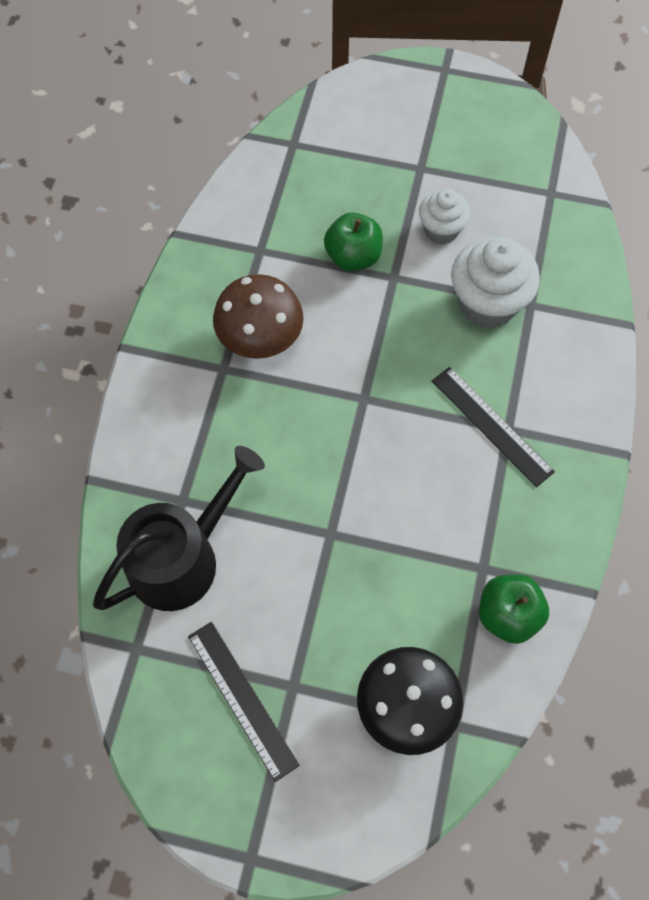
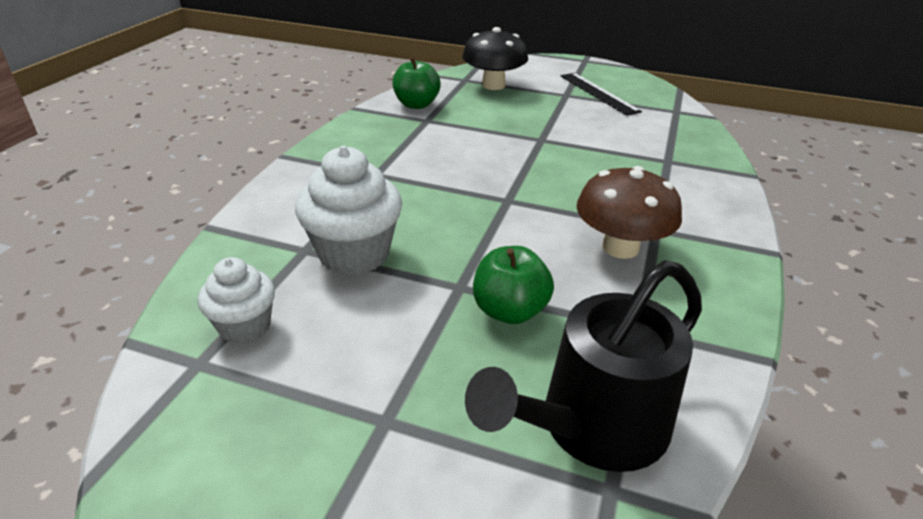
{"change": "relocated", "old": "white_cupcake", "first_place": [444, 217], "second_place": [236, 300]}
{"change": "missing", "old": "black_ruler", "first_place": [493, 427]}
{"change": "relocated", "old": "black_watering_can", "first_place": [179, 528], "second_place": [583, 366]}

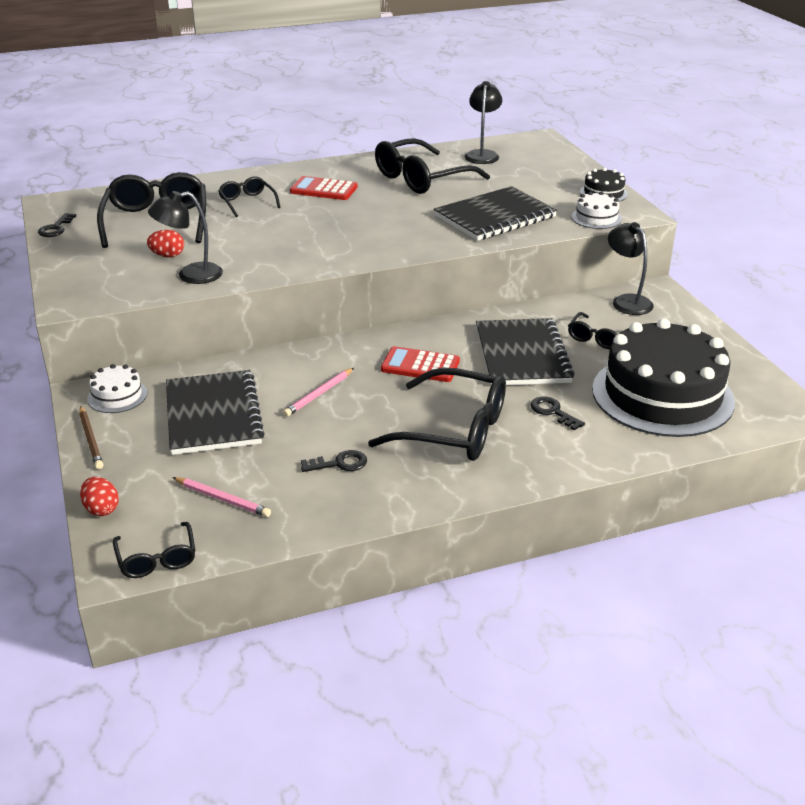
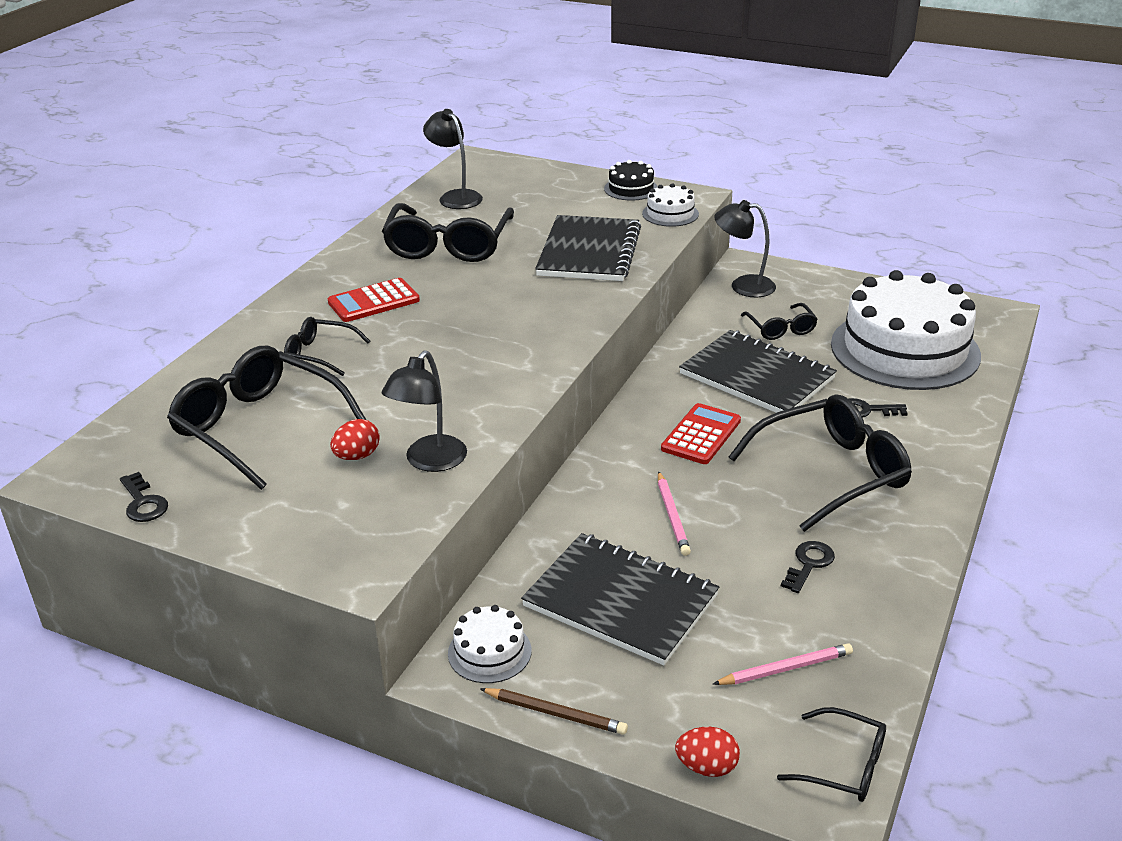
{"change": "colour", "old": "black_cake", "new": "white_cake", "first_place": [663, 377], "second_place": [906, 330]}
{"change": "spun", "old": "red_calculator", "first_place": [420, 364], "second_place": [701, 433], "degrees": 150}

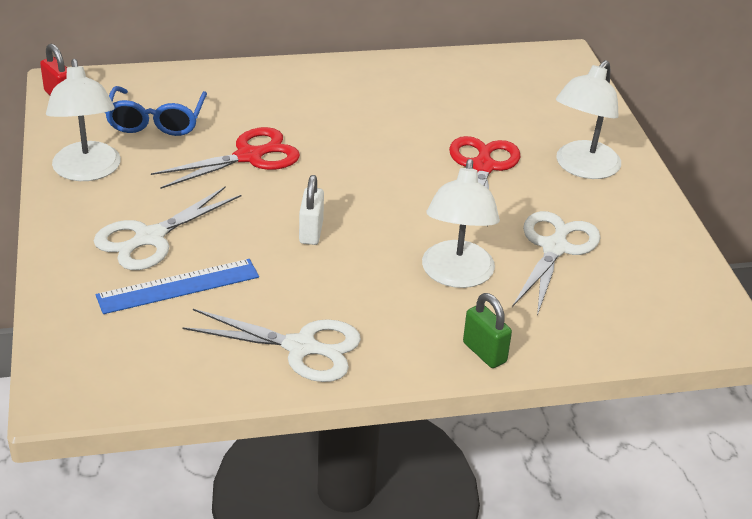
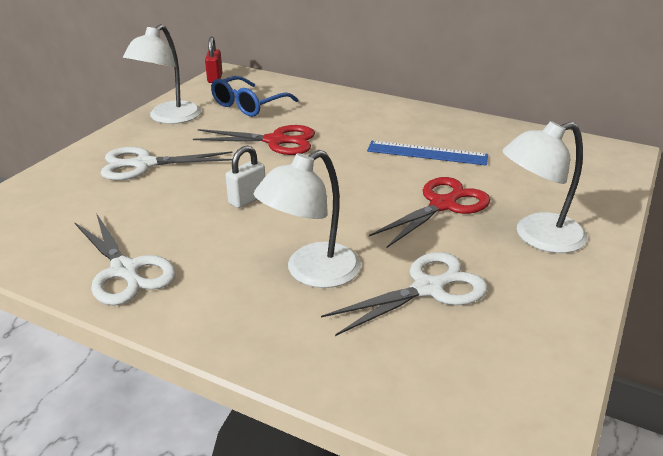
{"change": "relocated", "old": "blue_ruler", "first_place": [177, 286], "second_place": [427, 153]}
{"change": "missing", "old": "green_padlock", "first_place": [487, 330]}

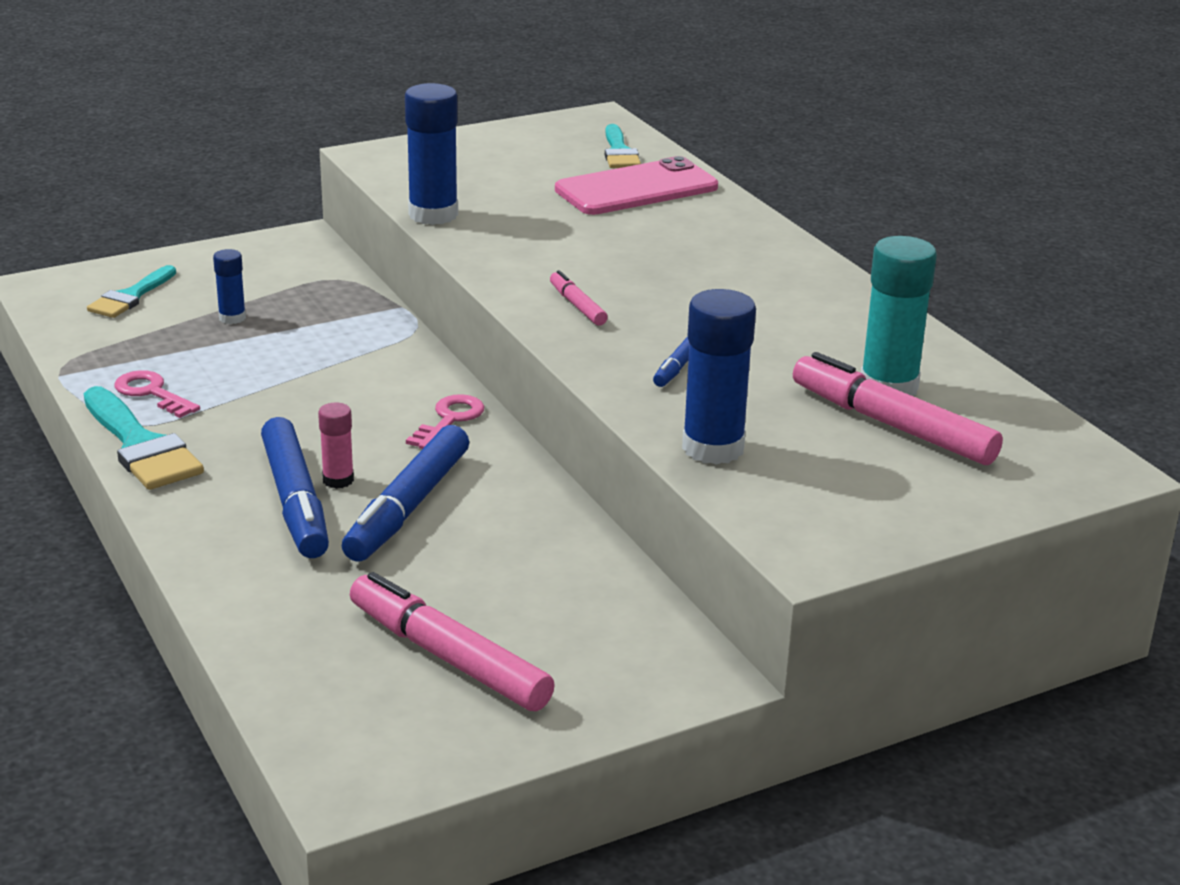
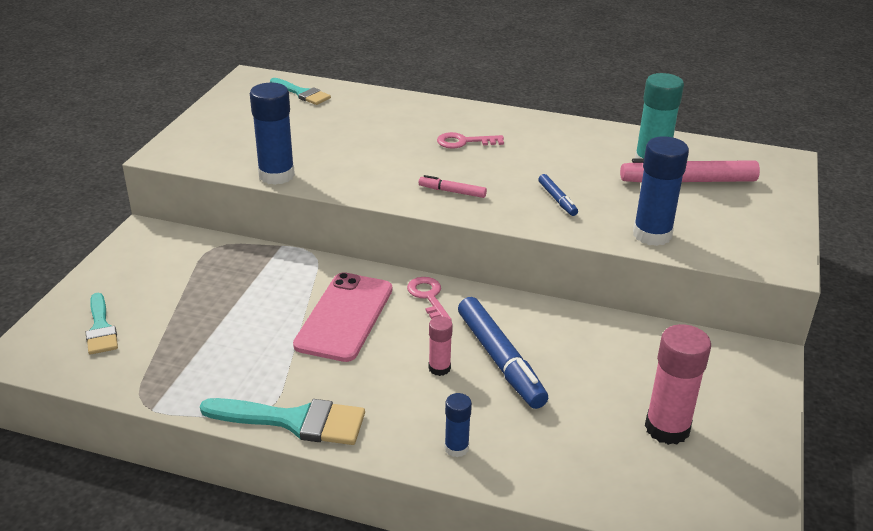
{"change": "relocated", "old": "pink_phone", "first_place": [636, 185], "second_place": [342, 317]}
{"change": "relocated", "old": "blue_glue_stick", "first_place": [229, 286], "second_place": [458, 425]}
{"change": "relocated", "old": "pink_key", "first_place": [157, 394], "second_place": [470, 140]}
{"change": "missing", "old": "blue_marker", "first_place": [295, 487]}
{"change": "exchanged", "old": "pink_marker", "new": "pink_glue_stick", "first_place": [452, 641], "second_place": [678, 384]}

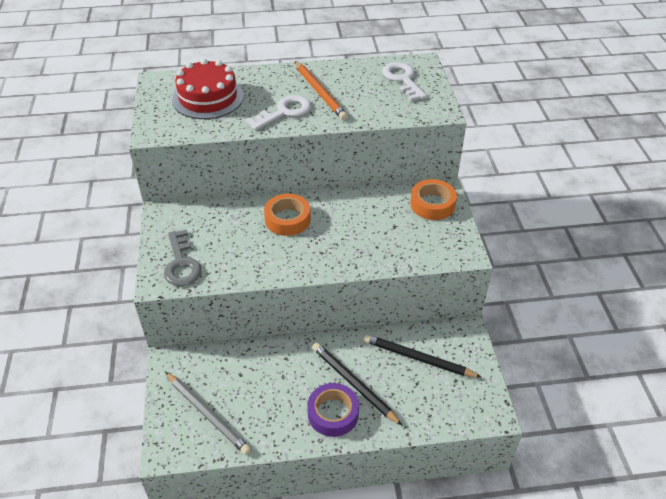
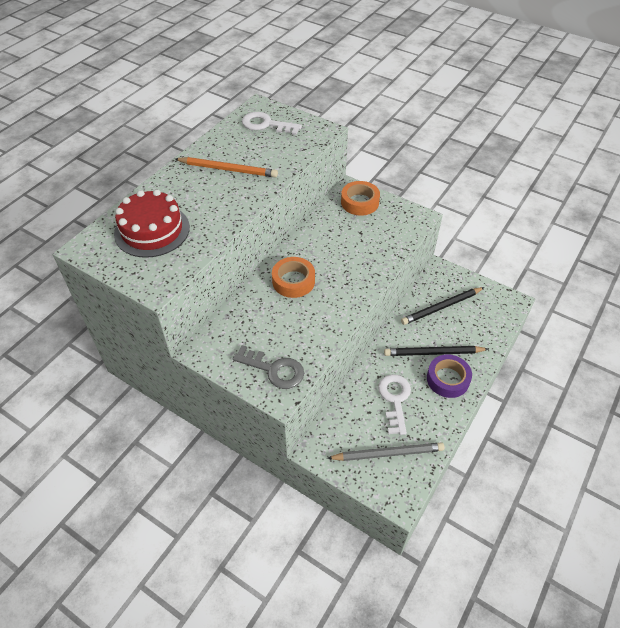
{"change": "relocated", "old": "white_key", "first_place": [278, 112], "second_place": [394, 404]}

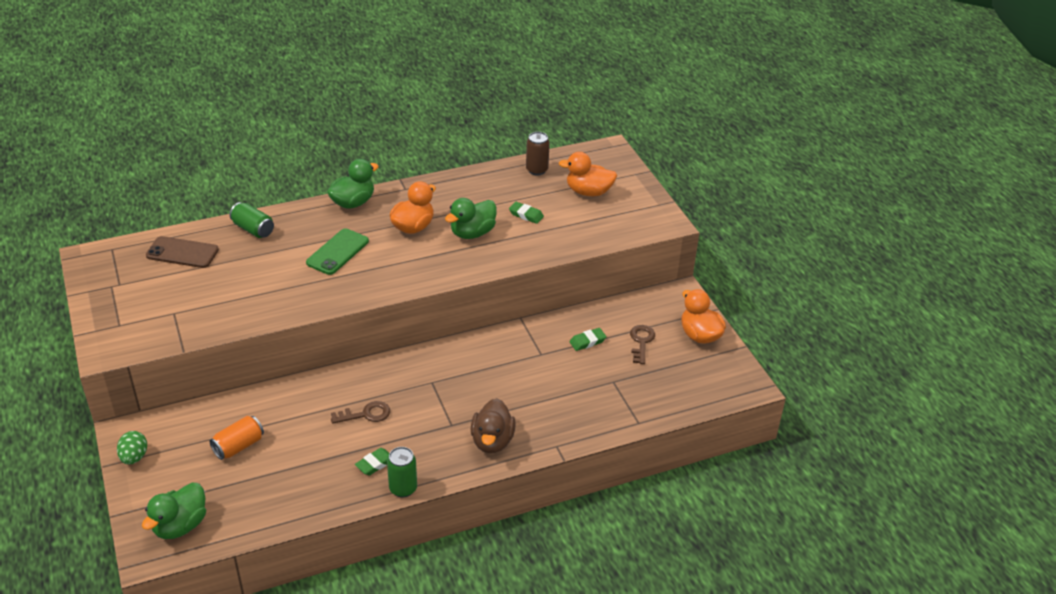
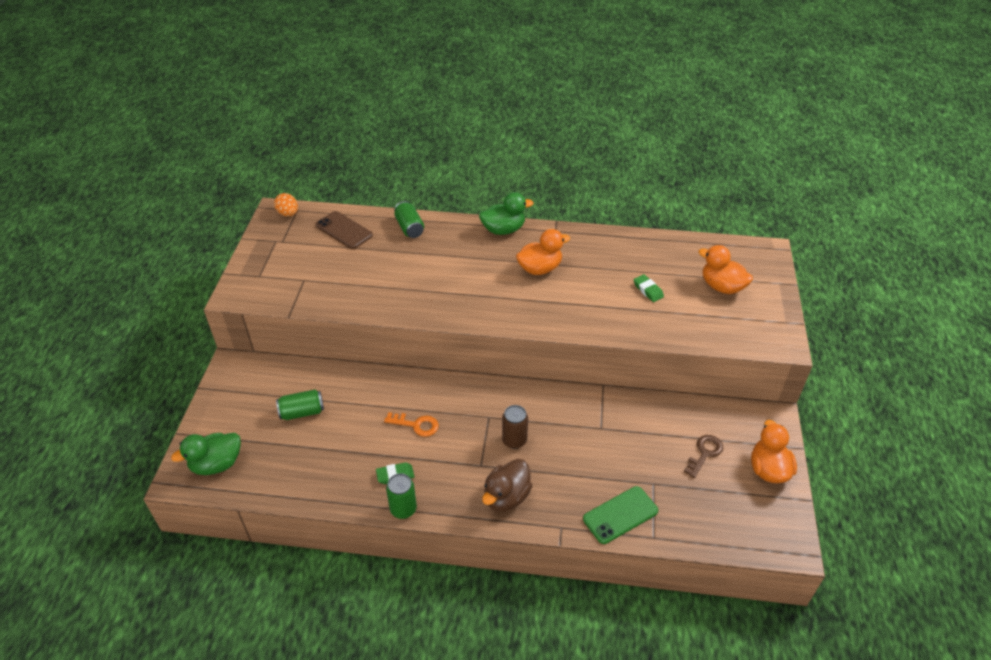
{"change": "relocated", "old": "brown_can", "first_place": [538, 153], "second_place": [515, 427]}
{"change": "missing", "old": "green_duck", "first_place": [471, 218]}
{"change": "relocated", "old": "green_phone", "first_place": [337, 251], "second_place": [620, 515]}
{"change": "missing", "old": "green_eraser", "first_place": [587, 339]}
{"change": "colour", "old": "brown_key", "new": "orange_key", "first_place": [360, 412], "second_place": [411, 424]}
{"change": "colour", "old": "orange_can", "new": "green_can", "first_place": [236, 438], "second_place": [300, 405]}
{"change": "missing", "old": "green_egg", "first_place": [132, 447]}
{"change": "appeared", "new": "orange_egg", "second_place": [286, 204]}

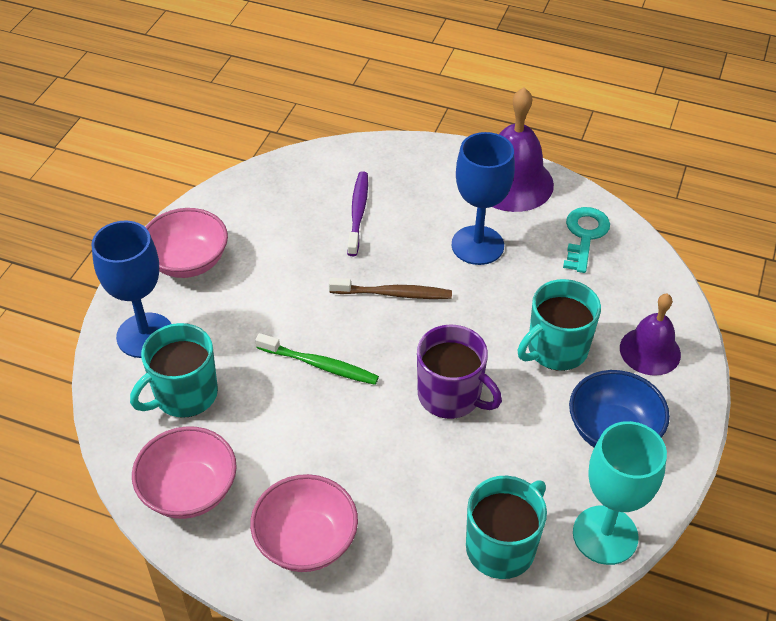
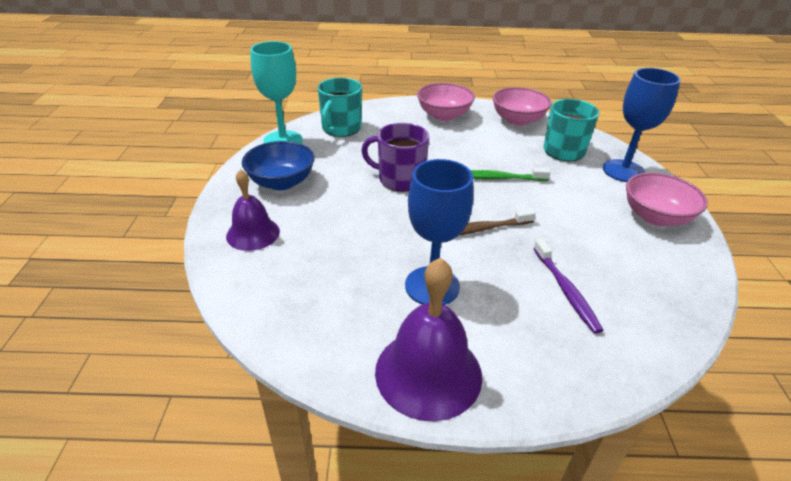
{"change": "missing", "old": "turquoise_key", "first_place": [586, 240]}
{"change": "missing", "old": "turquoise_mug", "first_place": [559, 325]}

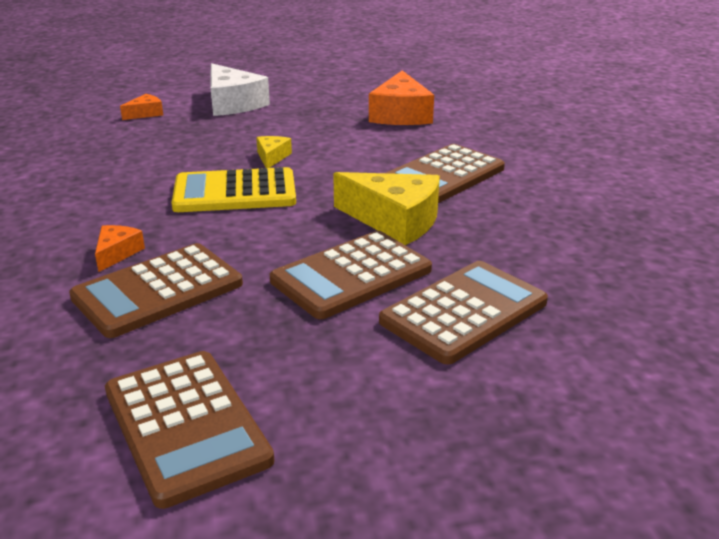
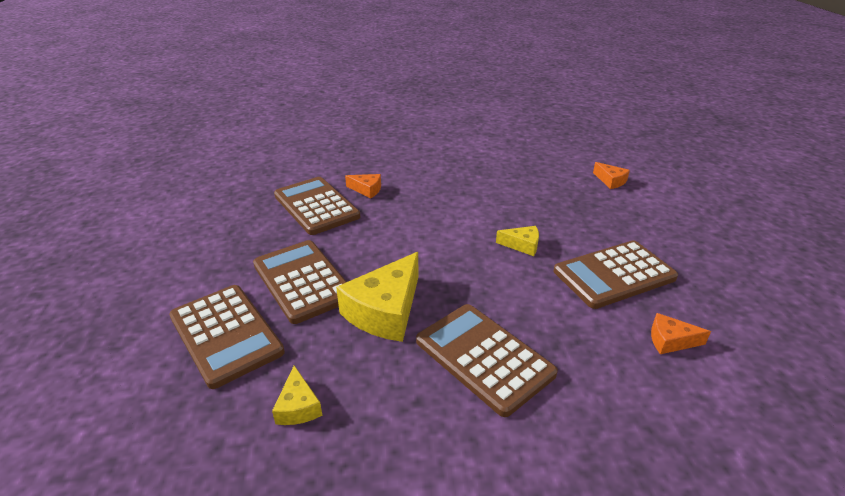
{"change": "missing", "old": "white_cheese", "first_place": [240, 89]}
{"change": "size", "old": "orange_cheese", "first_place": [401, 97], "second_place": [681, 333], "factor": 0.5}
{"change": "missing", "old": "yellow_calculator", "first_place": [233, 189]}
{"change": "relocated", "old": "brown_calculator", "first_place": [189, 430], "second_place": [616, 274]}
{"change": "appeared", "new": "yellow_cheese", "second_place": [297, 395]}

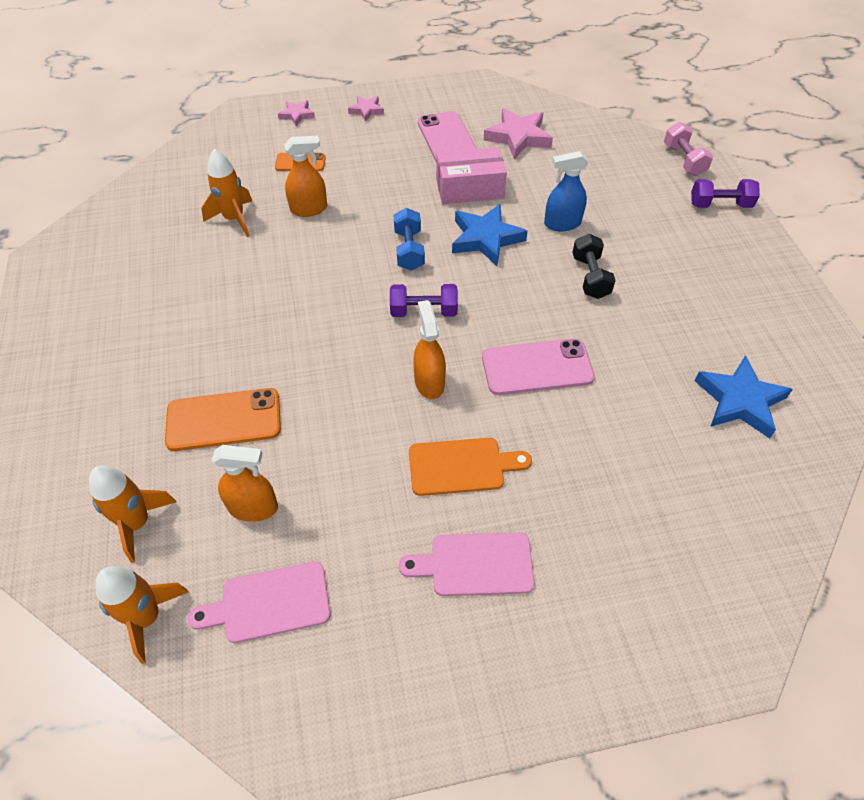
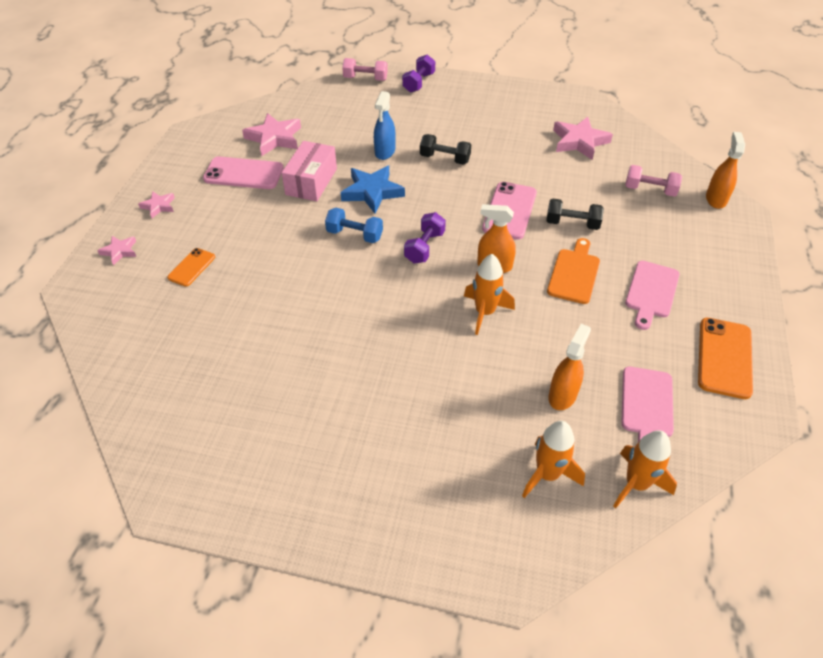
{"change": "relocated", "old": "orange_spray_bottle", "first_place": [305, 176], "second_place": [725, 170]}
{"change": "relocated", "old": "orange_rocket", "first_place": [226, 193], "second_place": [489, 294]}
{"change": "colour", "old": "blue_star", "new": "pink_star", "first_place": [743, 397], "second_place": [583, 138]}
{"change": "relocated", "old": "orange_phone", "first_place": [223, 419], "second_place": [725, 358]}
{"change": "appeared", "new": "pink_dumbbell", "second_place": [653, 181]}
{"change": "appeared", "new": "black_dumbbell", "second_place": [575, 214]}

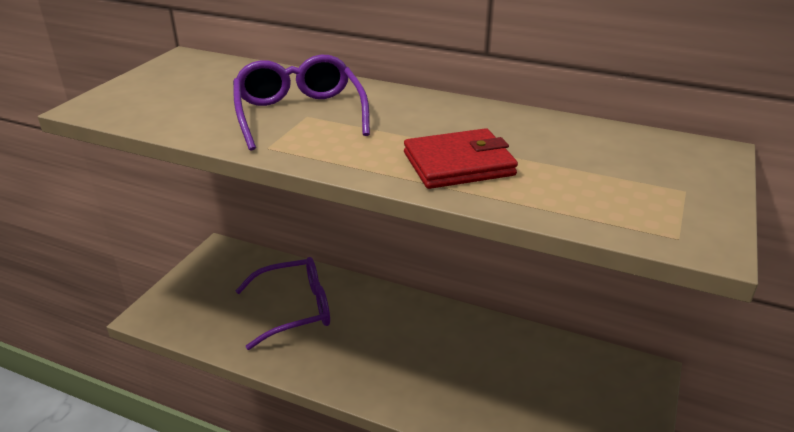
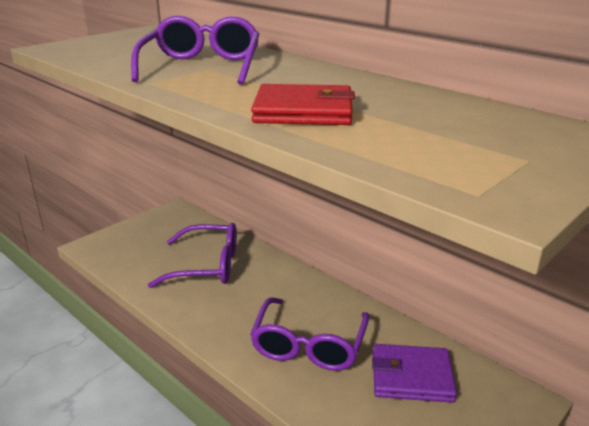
{"change": "appeared", "new": "purple_glasses", "second_place": [309, 334]}
{"change": "appeared", "new": "purple_wallet", "second_place": [414, 373]}

